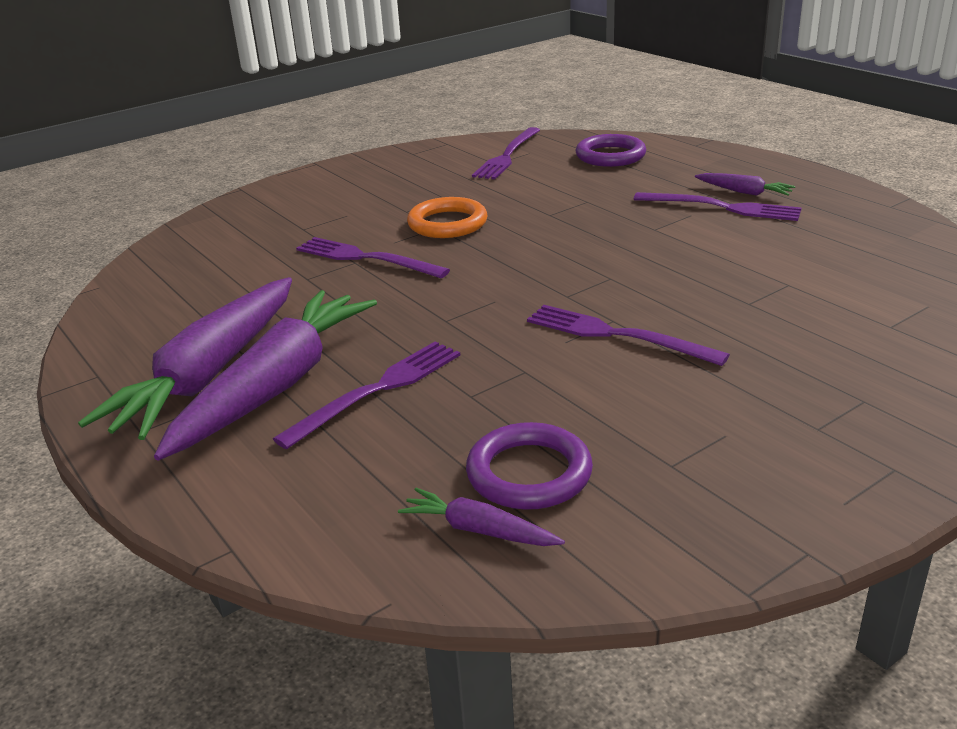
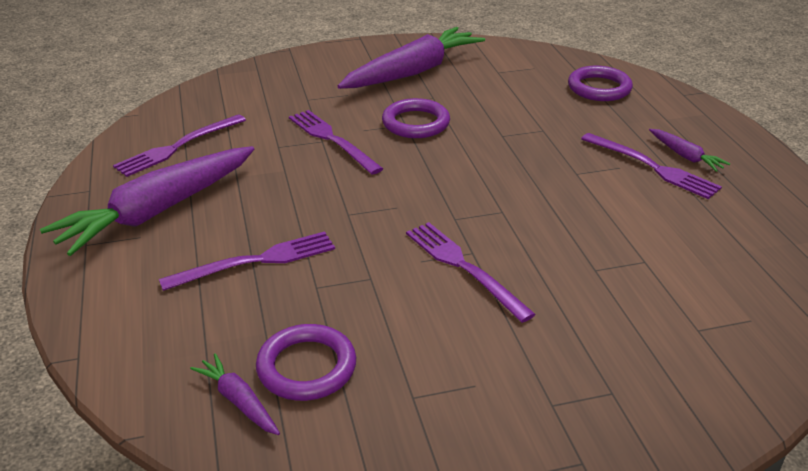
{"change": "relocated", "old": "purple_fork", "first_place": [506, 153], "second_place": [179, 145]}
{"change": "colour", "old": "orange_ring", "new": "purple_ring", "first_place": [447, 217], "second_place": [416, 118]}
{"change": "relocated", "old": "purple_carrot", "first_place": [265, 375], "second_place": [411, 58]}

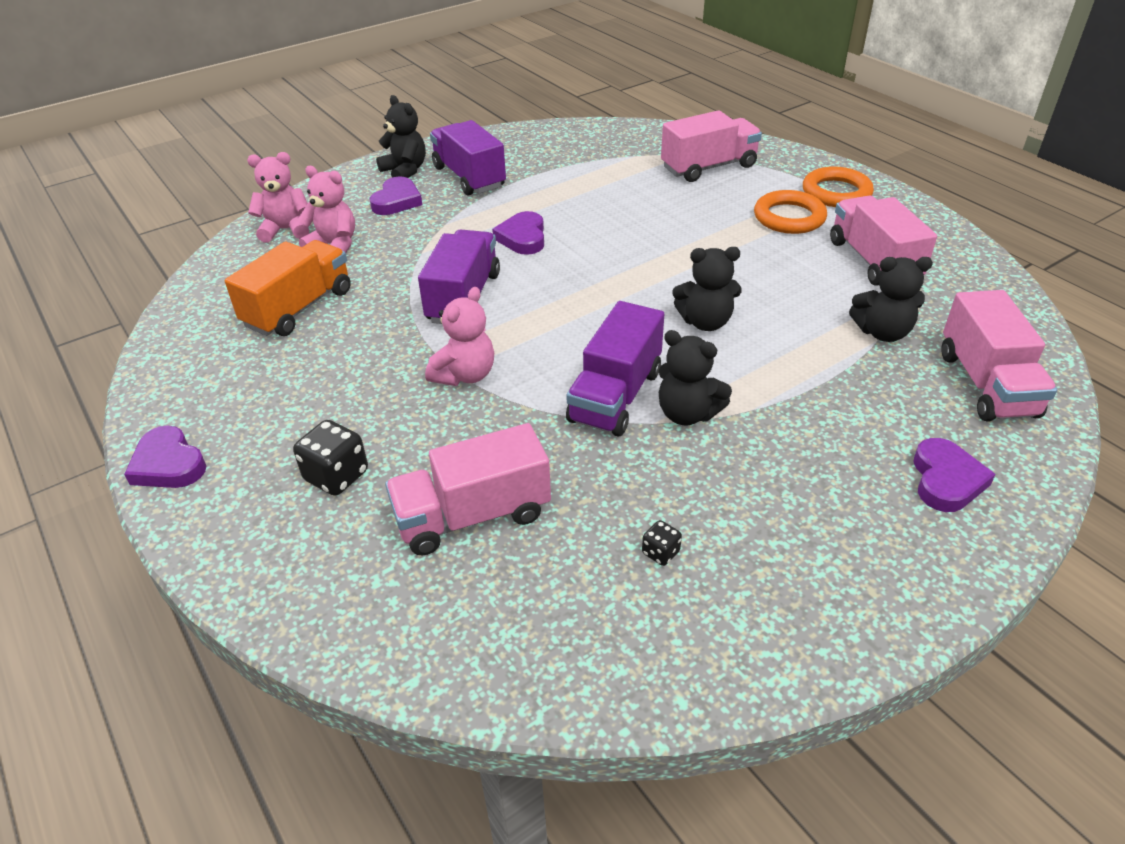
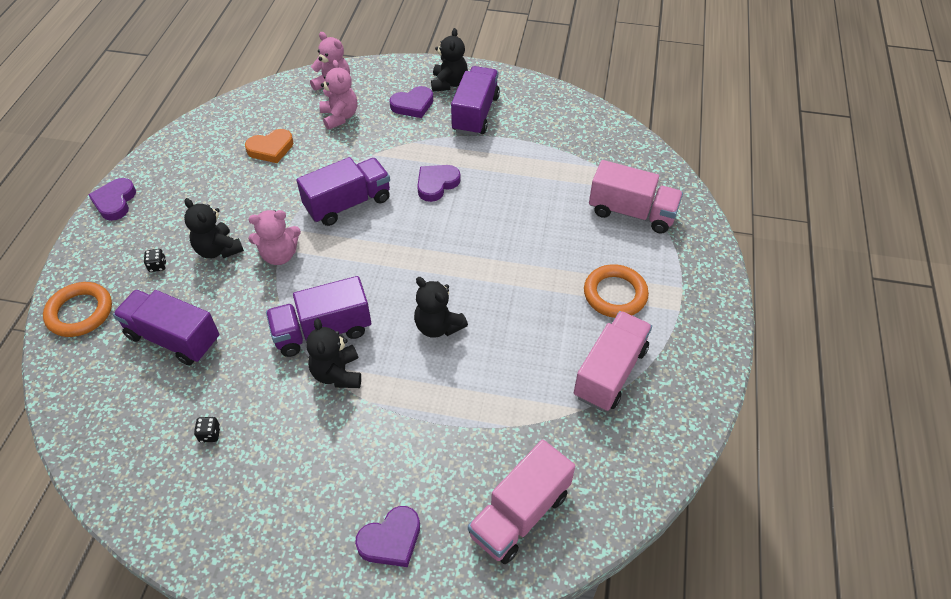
{"change": "relocated", "old": "orange_ring", "first_place": [838, 186], "second_place": [77, 309]}
{"change": "exchanged", "old": "orange_truck", "new": "orange_heart", "first_place": [288, 288], "second_place": [269, 146]}
{"change": "relocated", "old": "black_teddy_bear", "first_place": [891, 299], "second_place": [214, 228]}
{"change": "size", "old": "black_dice", "first_place": [330, 458], "second_place": [155, 260], "factor": 0.53}
{"change": "colour", "old": "pink_truck", "new": "purple_truck", "first_place": [468, 489], "second_place": [166, 327]}

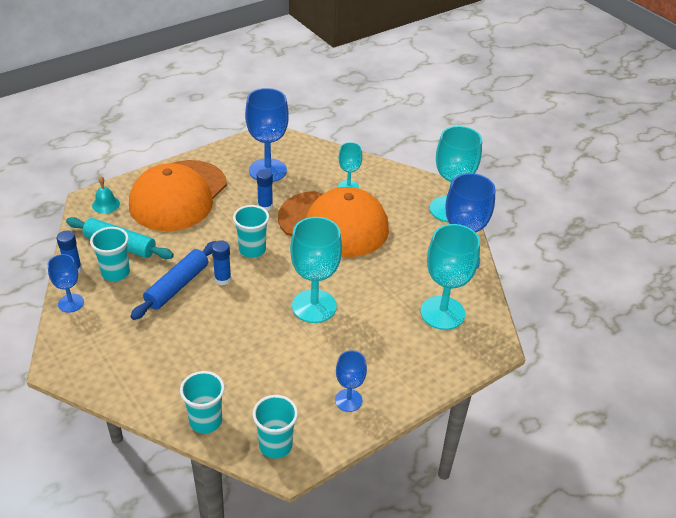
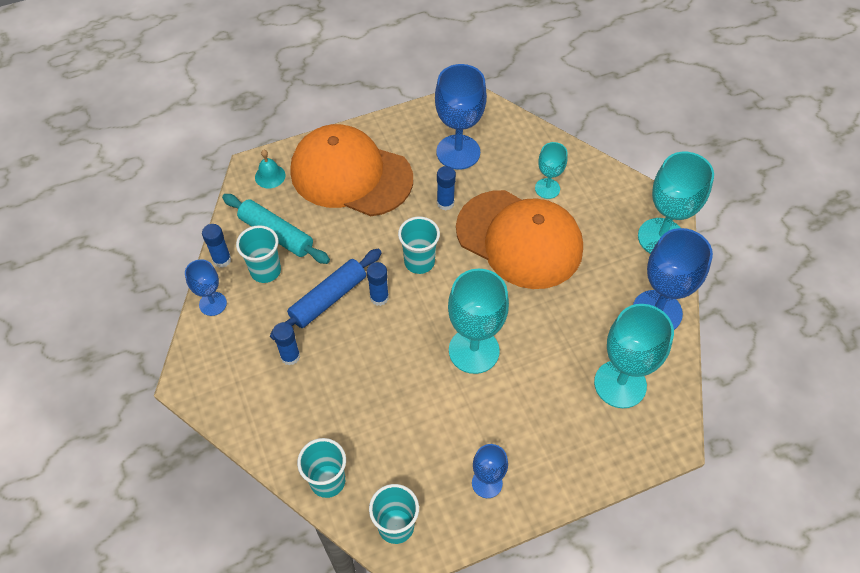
{"change": "spun", "old": "orange_cap", "first_place": [178, 195], "second_place": [352, 170], "degrees": 75}
{"change": "appeared", "new": "blue_glue_stick", "second_place": [286, 343]}

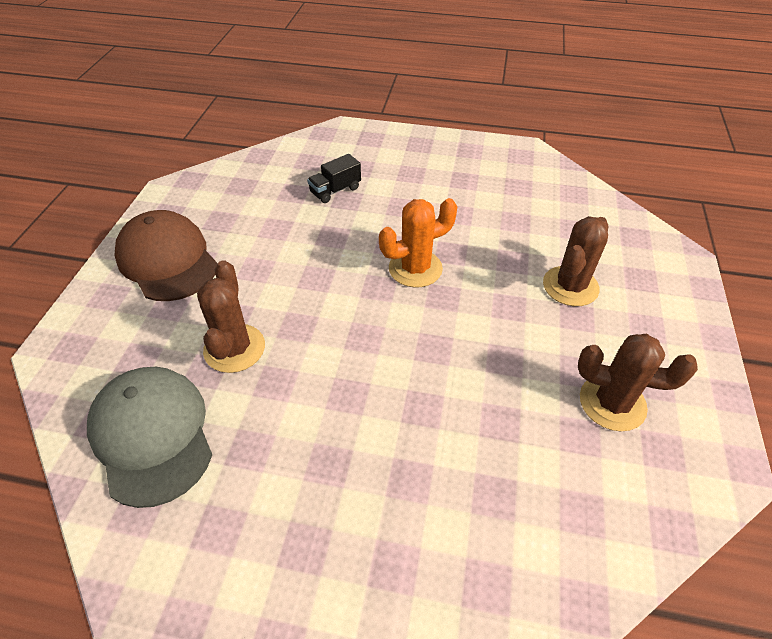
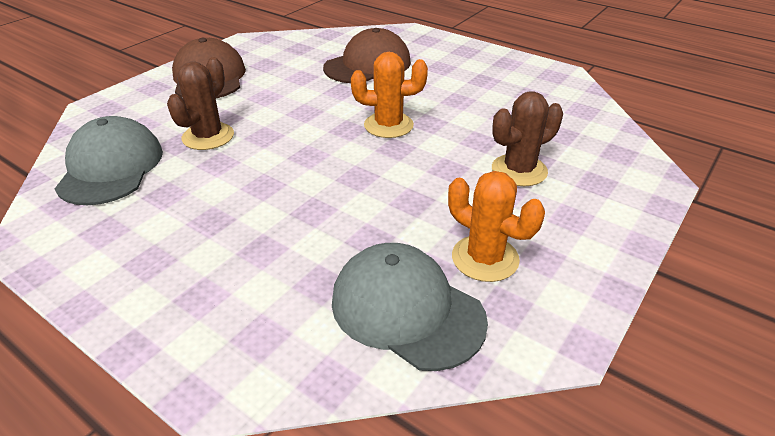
{"change": "exchanged", "old": "black_truck", "new": "brown_cap", "first_place": [334, 178], "second_place": [367, 55]}
{"change": "colour", "old": "brown_cactus", "new": "orange_cactus", "first_place": [638, 382], "second_place": [496, 226]}
{"change": "appeared", "new": "grey_cap", "second_place": [410, 307]}

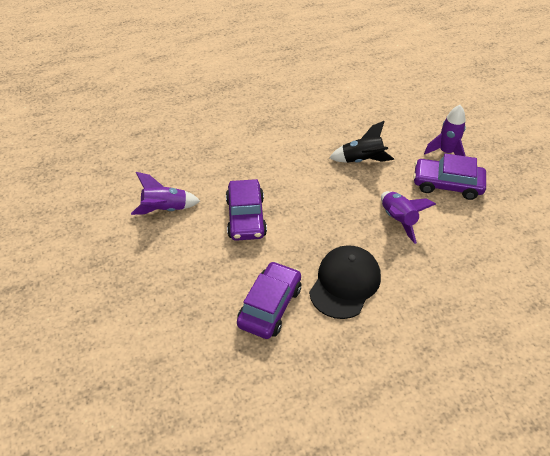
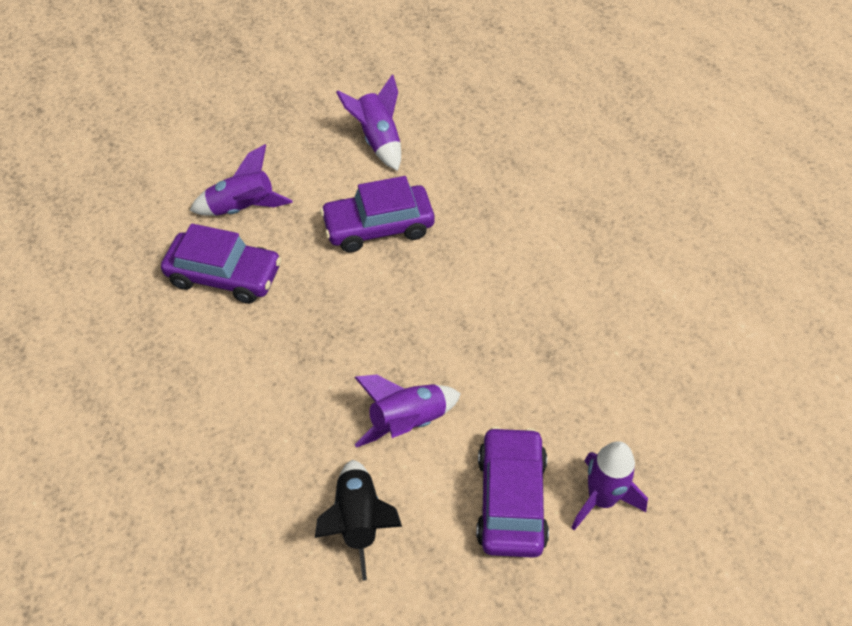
{"change": "relocated", "old": "black_rocket", "first_place": [361, 142], "second_place": [358, 520]}
{"change": "missing", "old": "black_cap", "first_place": [345, 282]}
{"change": "appeared", "new": "purple_rocket", "second_place": [241, 180]}

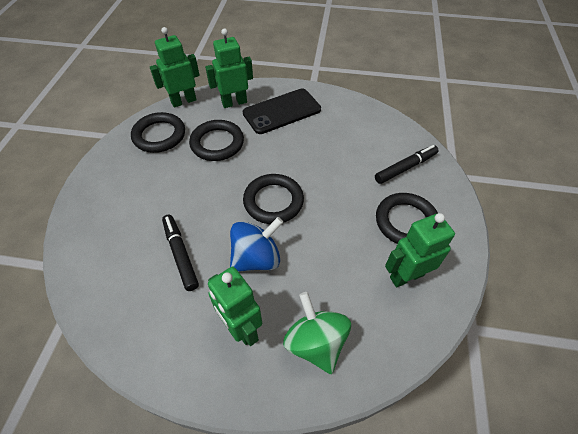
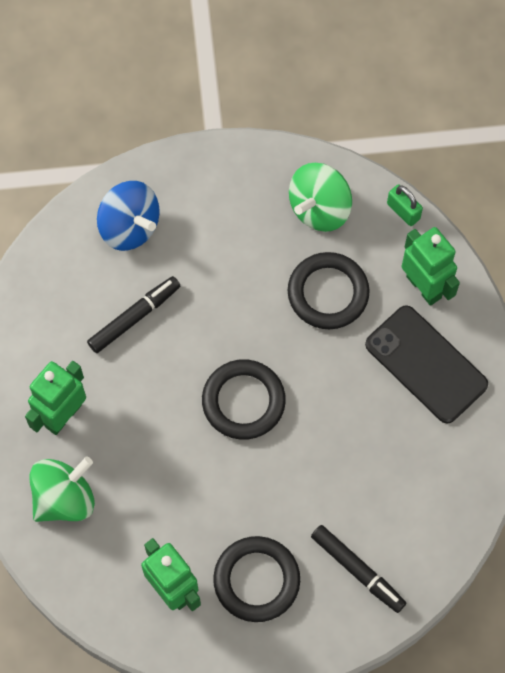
{"change": "exchanged", "old": "green_robot", "new": "green_padlock", "first_place": [175, 67], "second_place": [405, 205]}
{"change": "exchanged", "old": "black_ring", "new": "green_spinning_top", "first_place": [158, 132], "second_place": [320, 197]}
{"change": "relocated", "old": "blue_spinning_top", "first_place": [256, 244], "second_place": [128, 216]}

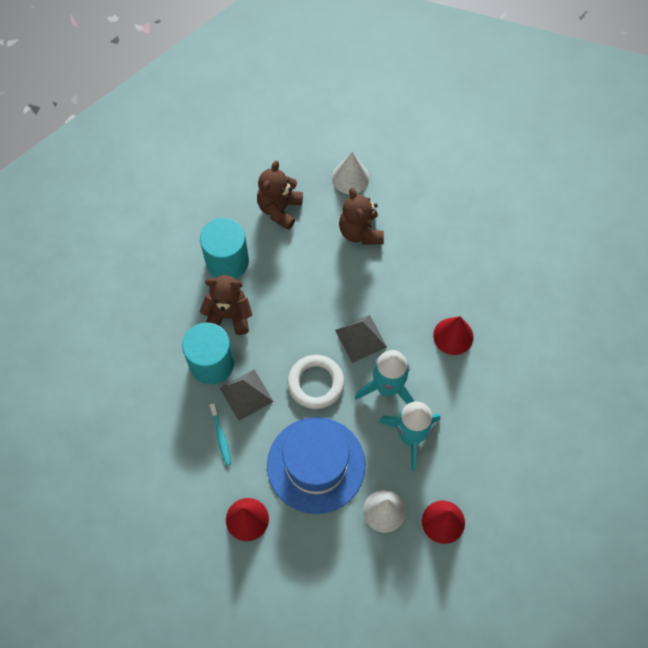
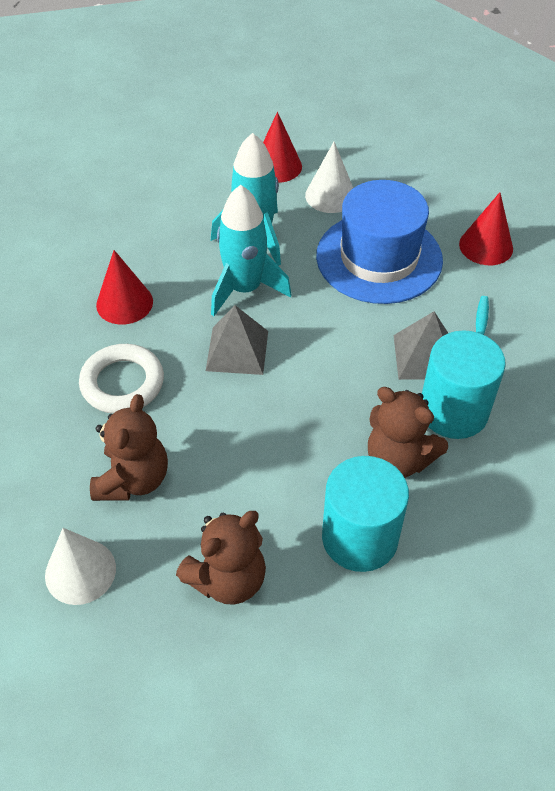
{"change": "relocated", "old": "white_ring", "first_place": [316, 382], "second_place": [121, 379]}

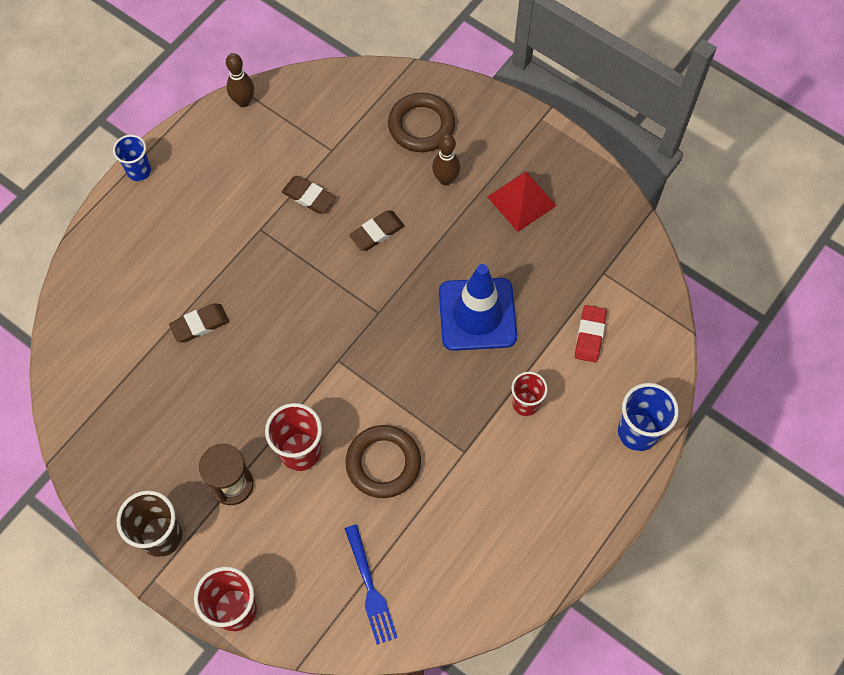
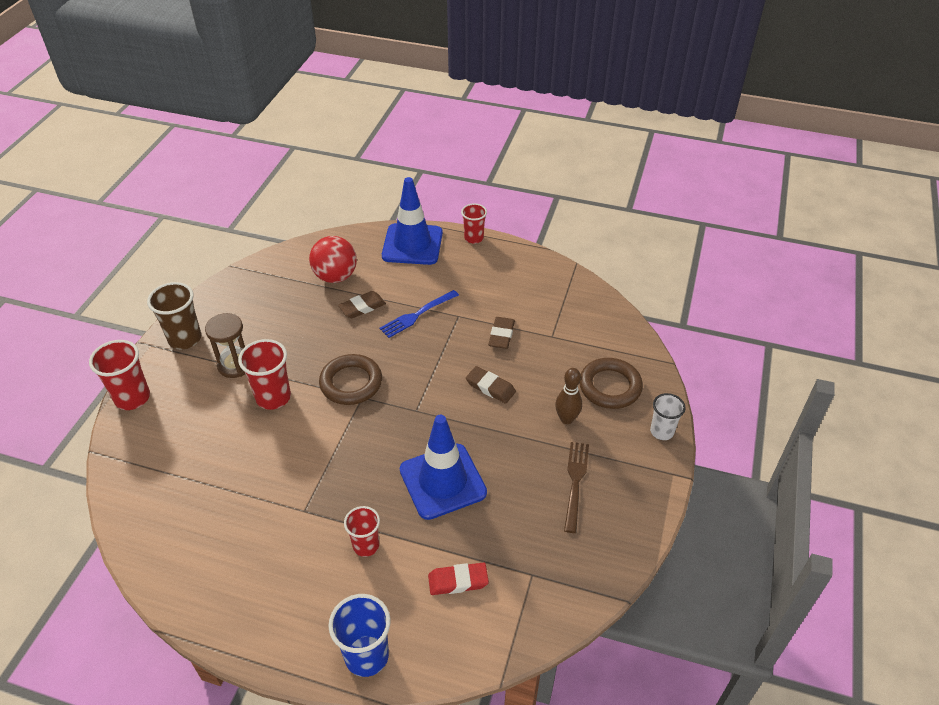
{"change": "missing", "old": "brown_bowling_pin", "first_place": [240, 80]}
{"change": "colour", "old": "blue_cup", "new": "red_cup", "first_place": [132, 158], "second_place": [474, 223]}
{"change": "exchanged", "old": "red_pyramid", "new": "brown_fork", "first_place": [521, 201], "second_place": [576, 487]}
{"change": "spun", "old": "brown_eraser", "first_place": [199, 322], "second_place": [362, 304], "degrees": -75}
{"change": "relocated", "old": "brown_ring", "first_place": [383, 461], "second_place": [350, 379]}
{"change": "relocated", "old": "blue_fork", "first_place": [371, 584], "second_place": [419, 314]}
{"change": "appeared", "new": "blue_traffic_cone", "second_place": [412, 221]}
{"change": "appeared", "new": "red_ball", "second_place": [333, 259]}
{"change": "appeared", "new": "white_cup", "second_place": [668, 416]}

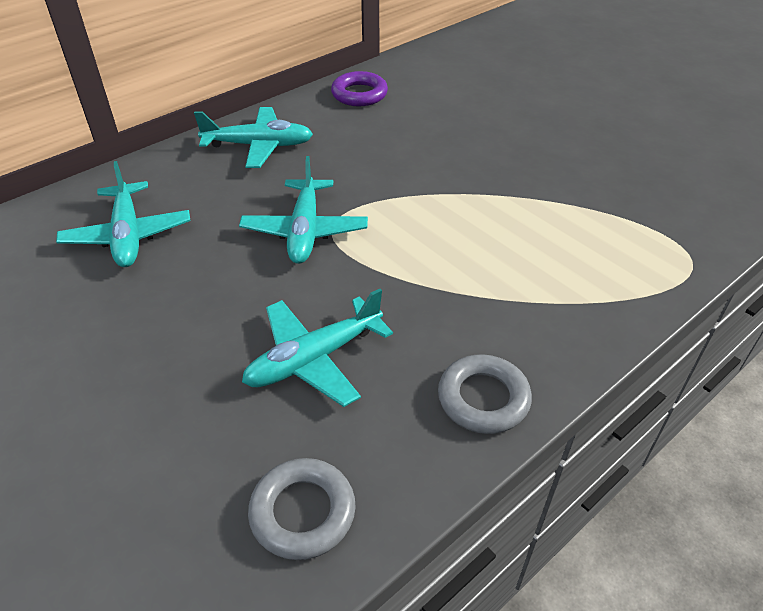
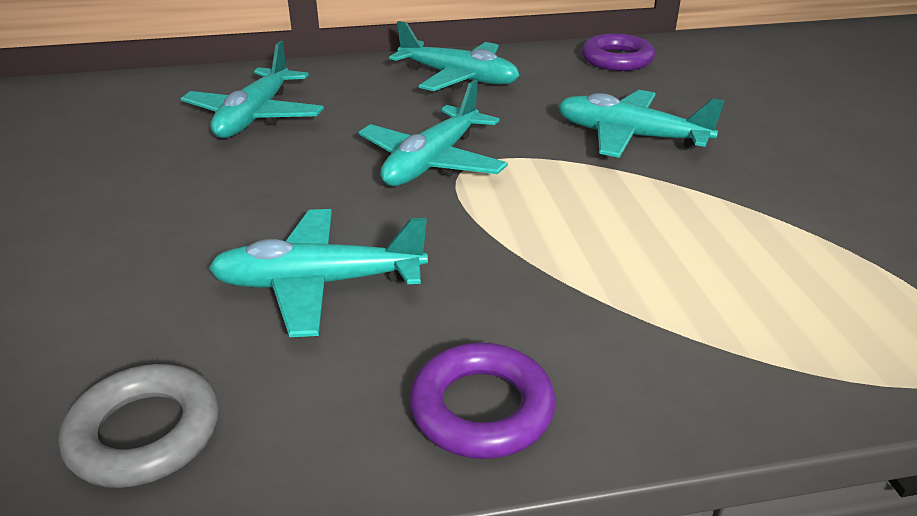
{"change": "colour", "old": "grey_ring", "new": "purple_ring", "first_place": [485, 394], "second_place": [482, 401]}
{"change": "appeared", "new": "turquoise_plane", "second_place": [641, 124]}

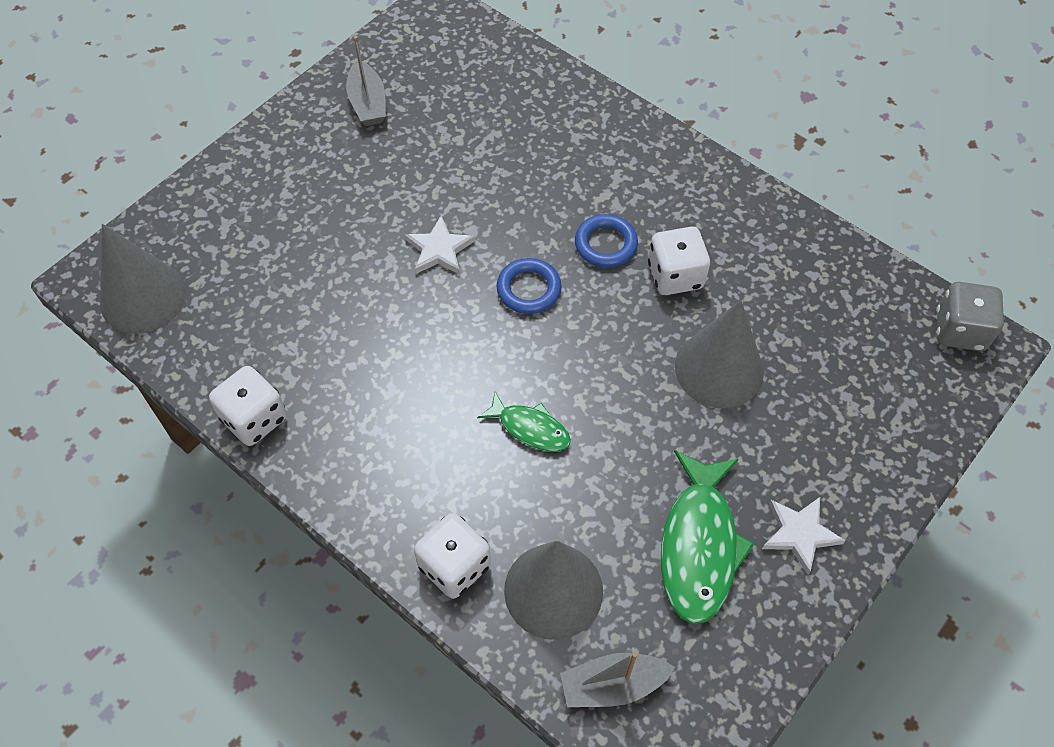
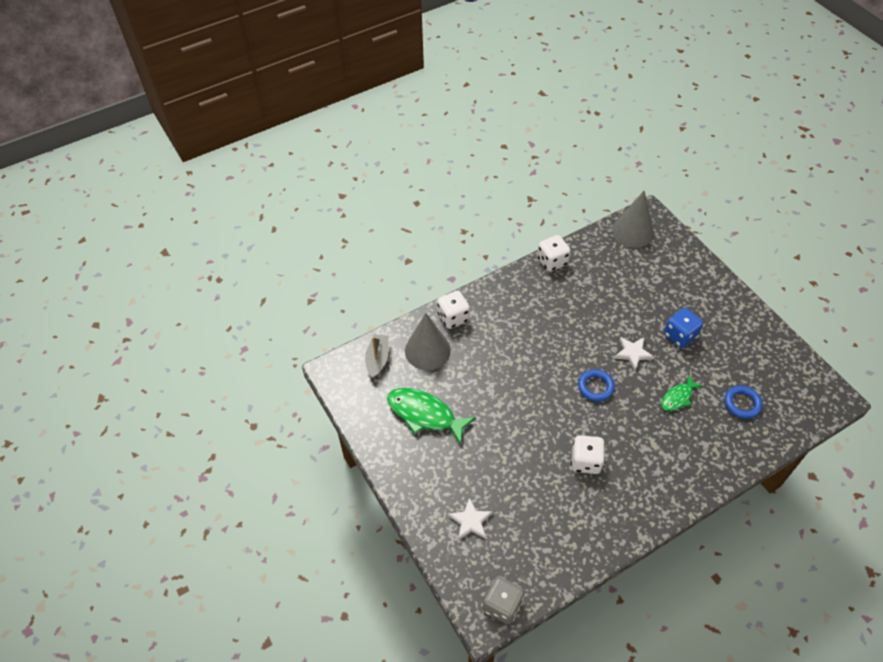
{"change": "missing", "old": "grey_boat", "first_place": [366, 81]}
{"change": "relocated", "old": "blue_ring", "first_place": [606, 241], "second_place": [743, 402]}
{"change": "missing", "old": "grey_cone", "first_place": [719, 354]}
{"change": "relocated", "old": "green_fish", "first_place": [524, 421], "second_place": [682, 393]}
{"change": "relocated", "old": "white_star", "first_place": [804, 536], "second_place": [470, 519]}
{"change": "appeared", "new": "blue_dice", "second_place": [683, 328]}

